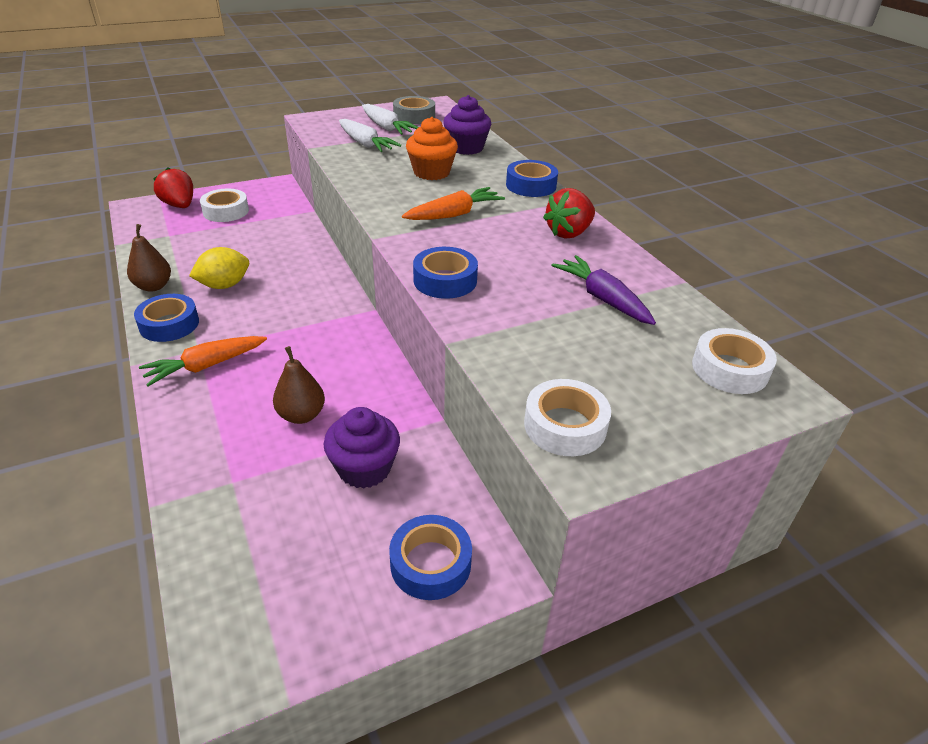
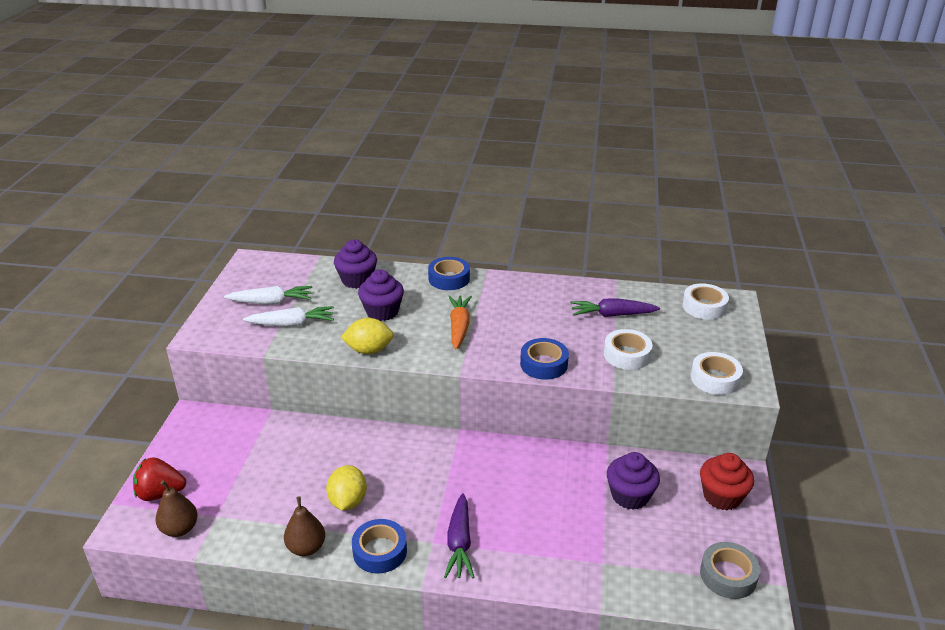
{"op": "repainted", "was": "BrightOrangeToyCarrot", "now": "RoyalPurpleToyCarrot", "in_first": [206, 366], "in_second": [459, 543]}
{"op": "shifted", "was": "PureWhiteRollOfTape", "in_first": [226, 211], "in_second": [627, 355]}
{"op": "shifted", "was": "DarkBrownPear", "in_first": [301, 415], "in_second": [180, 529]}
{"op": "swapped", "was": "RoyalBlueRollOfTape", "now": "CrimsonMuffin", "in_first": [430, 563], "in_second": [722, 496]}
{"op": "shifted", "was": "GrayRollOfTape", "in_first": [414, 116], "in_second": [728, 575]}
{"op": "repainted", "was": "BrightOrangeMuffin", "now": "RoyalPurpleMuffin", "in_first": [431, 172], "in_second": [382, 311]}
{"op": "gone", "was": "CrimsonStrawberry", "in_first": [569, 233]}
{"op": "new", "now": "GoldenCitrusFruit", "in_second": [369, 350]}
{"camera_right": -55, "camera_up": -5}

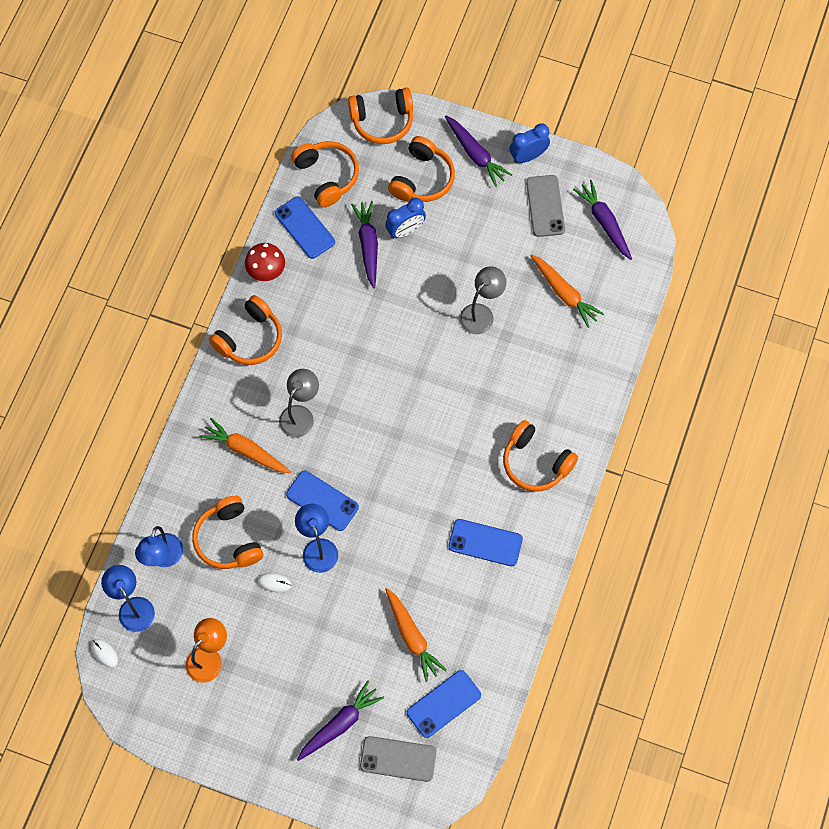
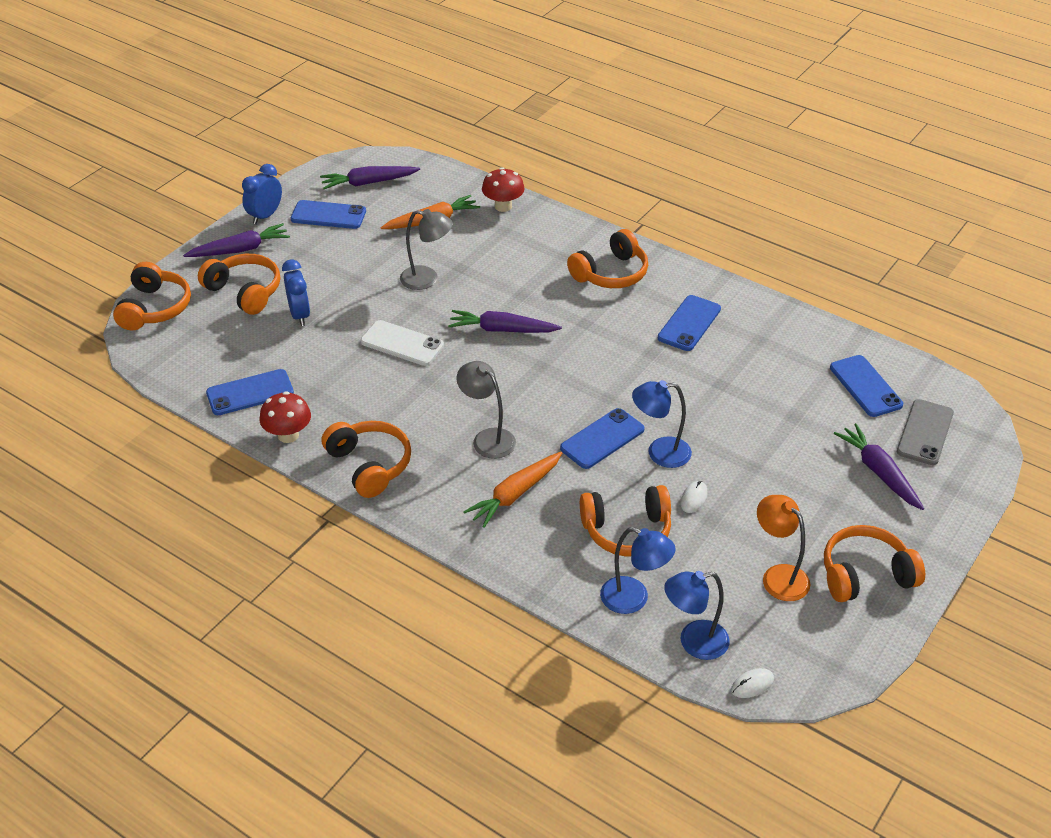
{"op": "shifted", "was": "BrightOrangeOverEarHeadphones", "in_first": [327, 176], "in_second": [865, 575]}
{"op": "shifted", "was": "RoyalPurpleToyCarrot", "in_first": [368, 245], "in_second": [502, 330]}
{"op": "gone", "was": "BrightOrangeToyCarrot", "in_first": [412, 637]}
{"op": "rotated", "was": "GrayLamp", "in_first": [481, 313], "in_second": [427, 279], "clockwise": 135}
{"op": "rotated", "was": "RoyalBlueAlarmClock", "in_first": [528, 156], "in_second": [265, 216], "clockwise": 45}
{"op": "repainted", "was": "GraySmartphone", "now": "RoyalBlueSmartphone", "in_first": [545, 206], "in_second": [328, 215]}
{"op": "new", "now": "PureWhiteSmartphone", "in_second": [402, 343]}
{"op": "new", "now": "CrimsonFungus", "in_second": [503, 206]}
{"camera_right": -75, "camera_up": -25}

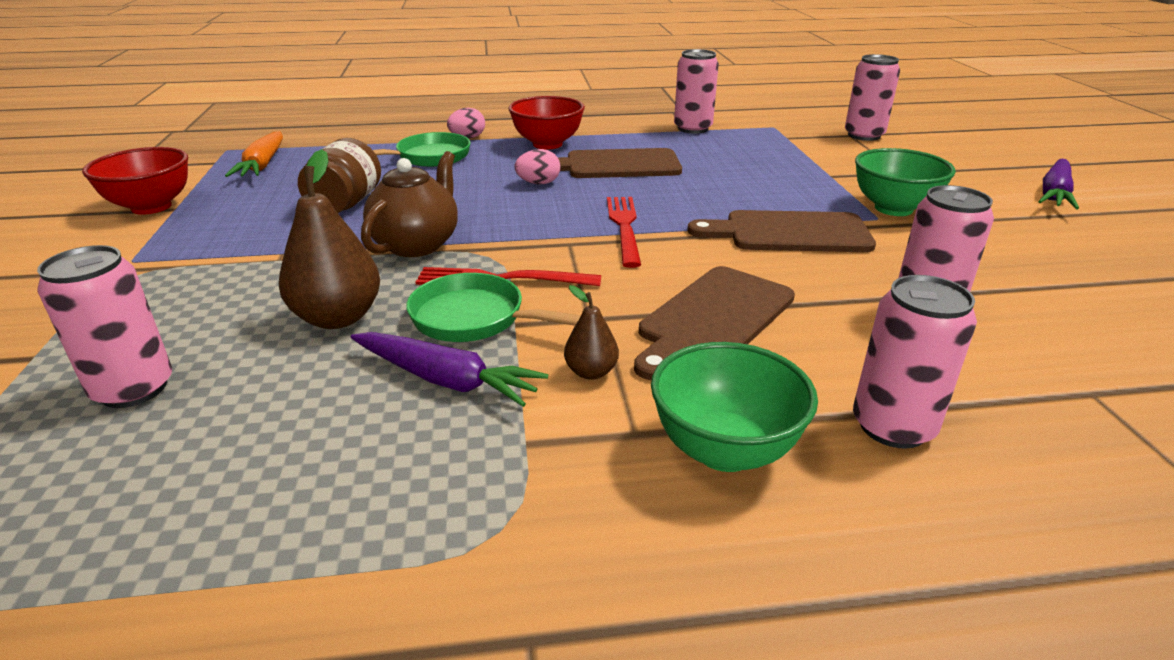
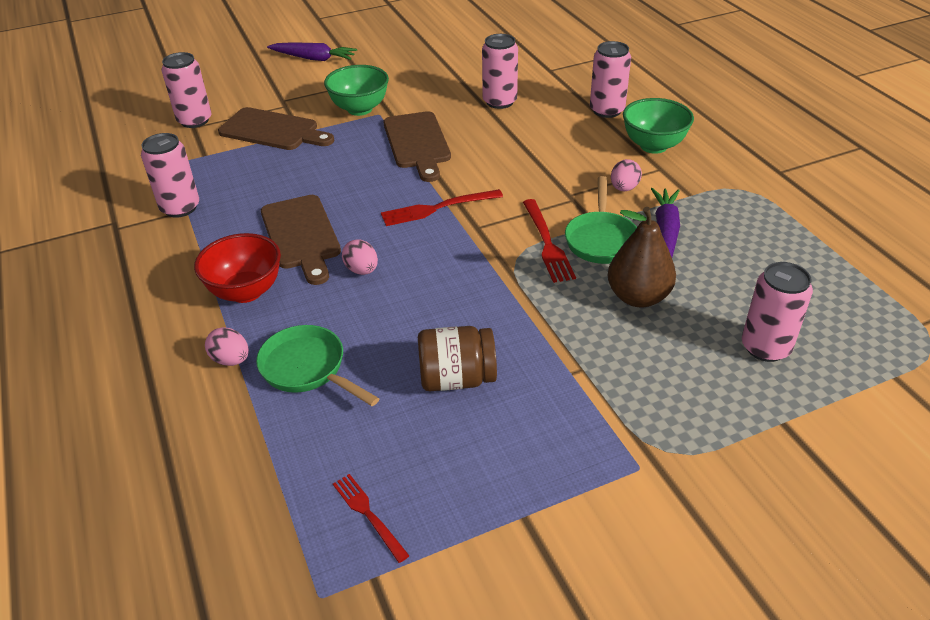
{"op": "gone", "was": "CrimsonDeepDish", "in_first": [151, 207]}
{"op": "swapped", "was": "BrightOrangeToyCarrot", "now": "CrimsonFork", "in_first": [263, 164], "in_second": [368, 514]}
{"op": "gone", "was": "DarkBrownTeapot", "in_first": [417, 244]}
{"op": "swapped", "was": "DarkBrownPear", "now": "PinkEggShape", "in_first": [591, 372], "in_second": [624, 188]}
{"op": "shifted", "was": "DarkBrownBreadBoard", "in_first": [713, 319], "in_second": [273, 130]}
{"camera_right": -105, "camera_up": 10}

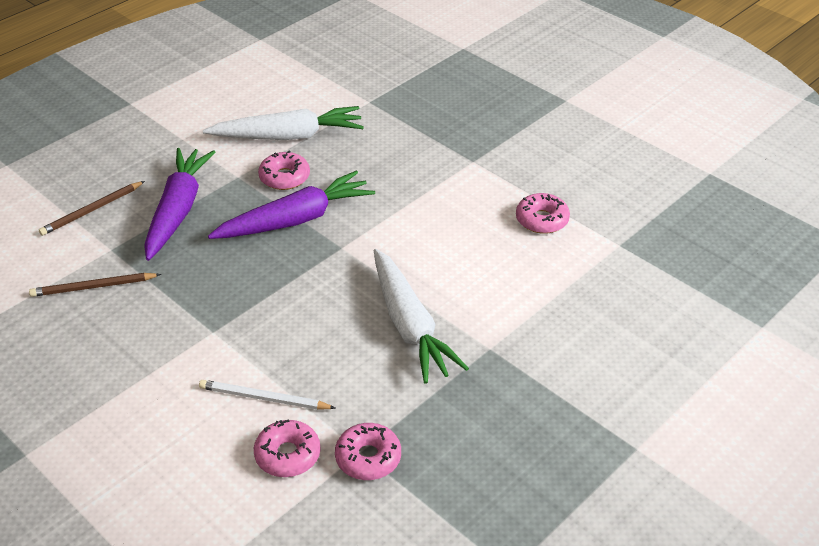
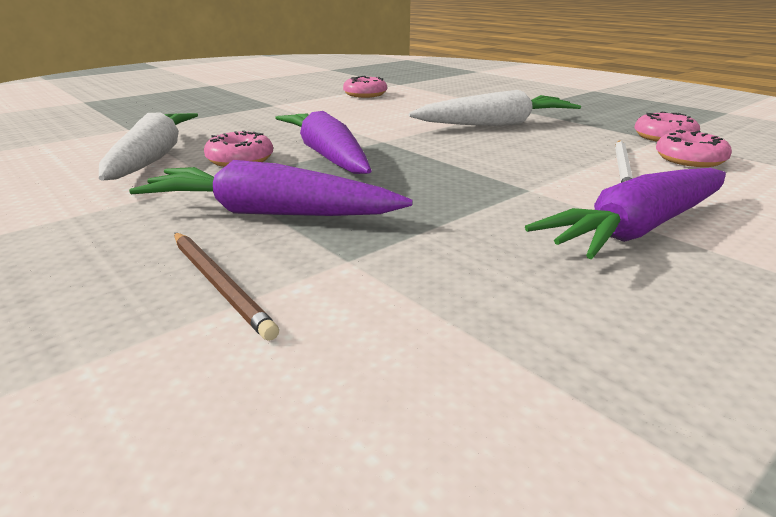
{"op": "gone", "was": "DarkBrownWoodenPencil", "in_first": [94, 287]}
{"op": "new", "now": "RoyalPurpleToyCarrot", "in_second": [638, 229]}
{"camera_right": -85, "camera_up": -15}

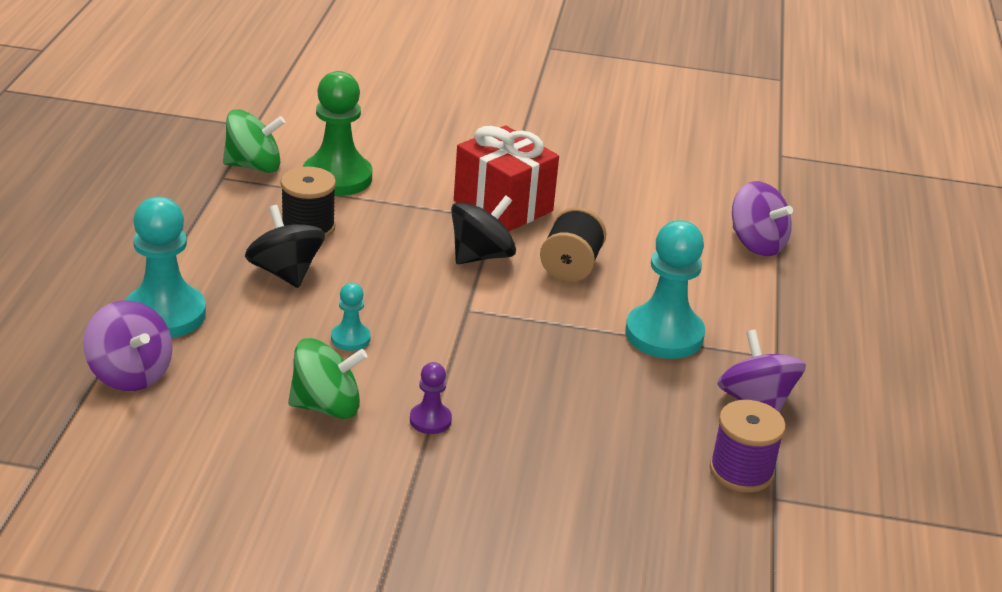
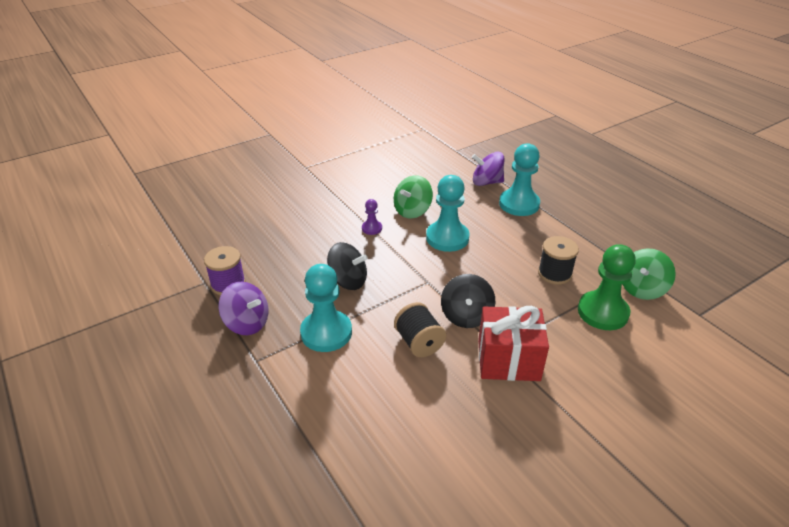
{"op": "shifted", "was": "JetBlackSpinningTop", "in_first": [285, 272], "in_second": [348, 281]}
{"op": "scaled", "was": "AquaPawn", "in_first": [350, 338], "in_second": [447, 238], "ratio": 2.05}
{"op": "gone", "was": "RoyalPurpleSpinningTop", "in_first": [756, 244]}
{"camera_right": 140, "camera_up": 5}

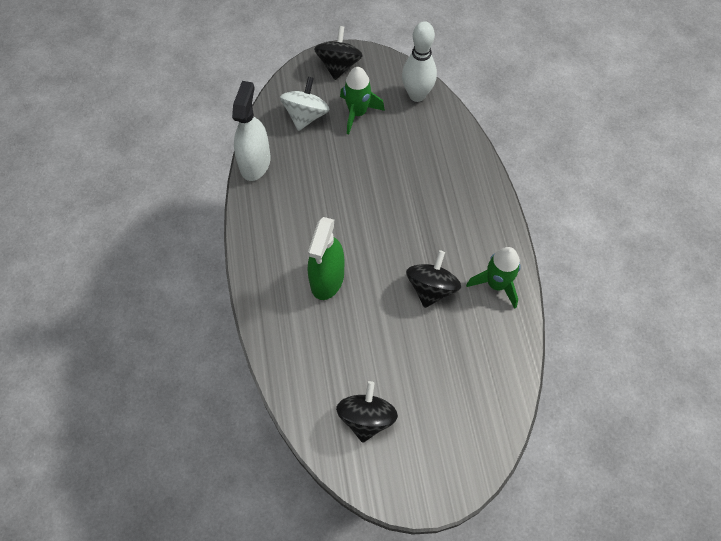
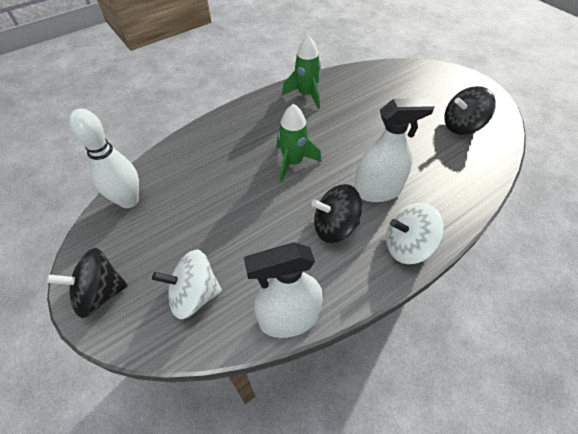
{"op": "repainted", "was": "EmeraldSprayBottle", "now": "PureWhiteSprayBottle", "in_first": [327, 279], "in_second": [377, 190]}
{"op": "shifted", "was": "EmeraldRocket", "in_first": [357, 113], "in_second": [293, 162]}
{"op": "shifted", "was": "JetBlackSpinningTop", "in_first": [431, 288], "in_second": [334, 227]}
{"op": "new", "now": "PureWhiteSpinningTop", "in_second": [407, 246]}
{"camera_right": -115, "camera_up": -10}

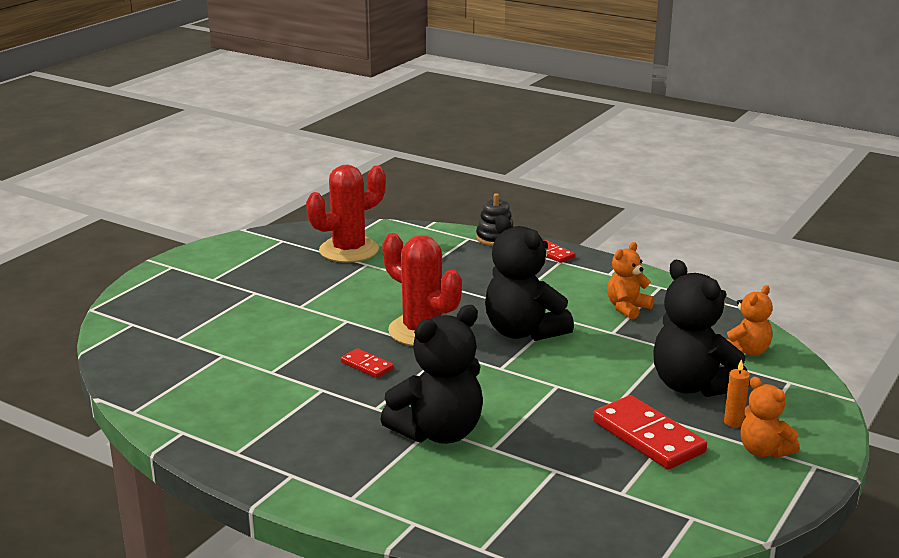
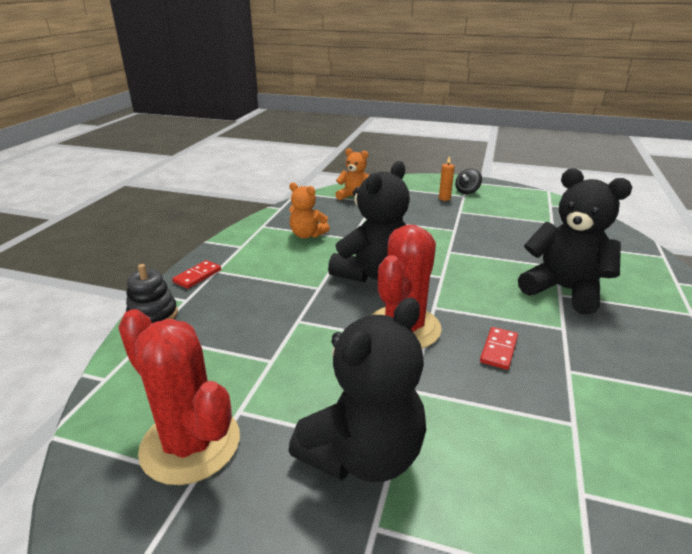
{"op": "gone", "was": "CrimsonDominoPiece", "in_first": [648, 437]}
{"op": "shifted", "was": "JetBlackTeddyBear", "in_first": [693, 386], "in_second": [363, 455]}
{"op": "swapped", "was": "BrightOrangeTeddyBear", "now": "JetBlackSpinningTop", "in_first": [763, 451], "in_second": [467, 191]}
{"camera_right": -105, "camera_up": 5}

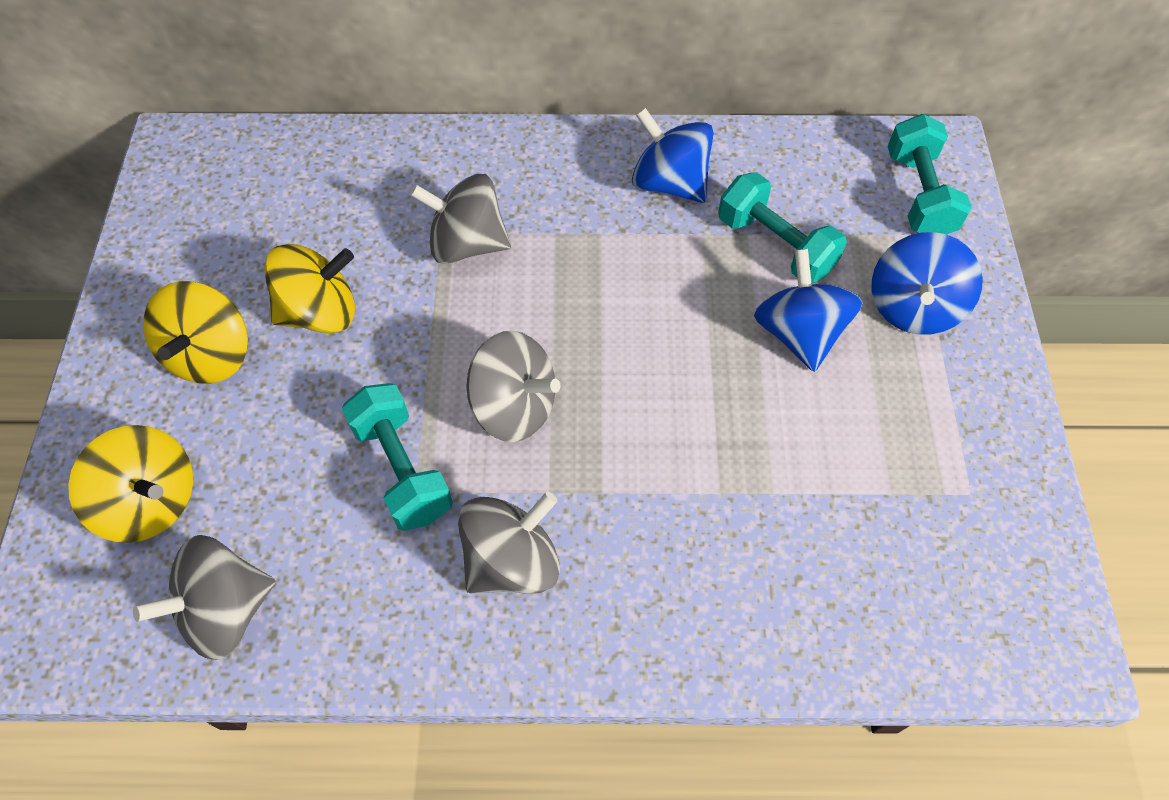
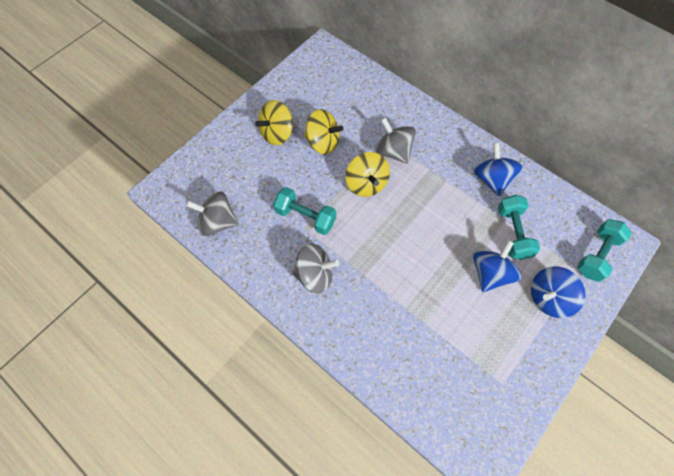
{"op": "shifted", "was": "GoldenSpinningTop", "in_first": [151, 502], "in_second": [366, 184]}
{"op": "rotated", "was": "AquaFreeWeight", "in_first": [402, 469], "in_second": [305, 217], "clockwise": -75}
{"op": "gone", "was": "GraySpinningTop", "in_first": [514, 407]}
{"camera_right": 40, "camera_up": 5}

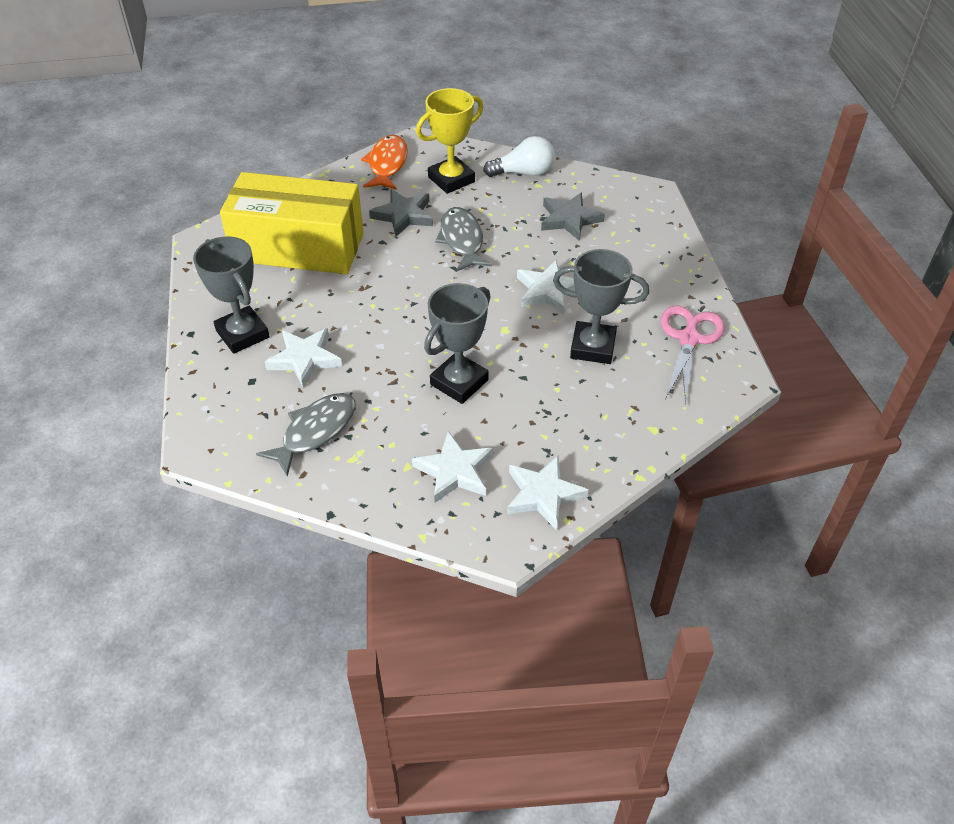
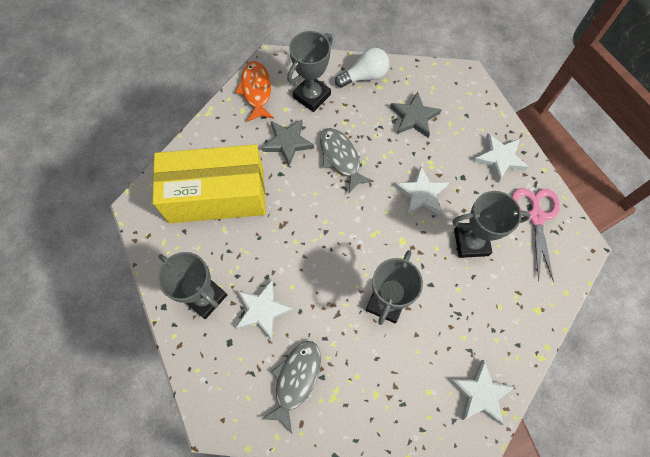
{"op": "shifted", "was": "PureWhiteFivePointedStar", "in_first": [454, 471], "in_second": [499, 158]}
{"op": "repainted", "was": "GoldenPrizeCup", "now": "GrayPrizeCup", "in_first": [451, 179], "in_second": [311, 96]}
{"camera_right": -15, "camera_up": 20}

